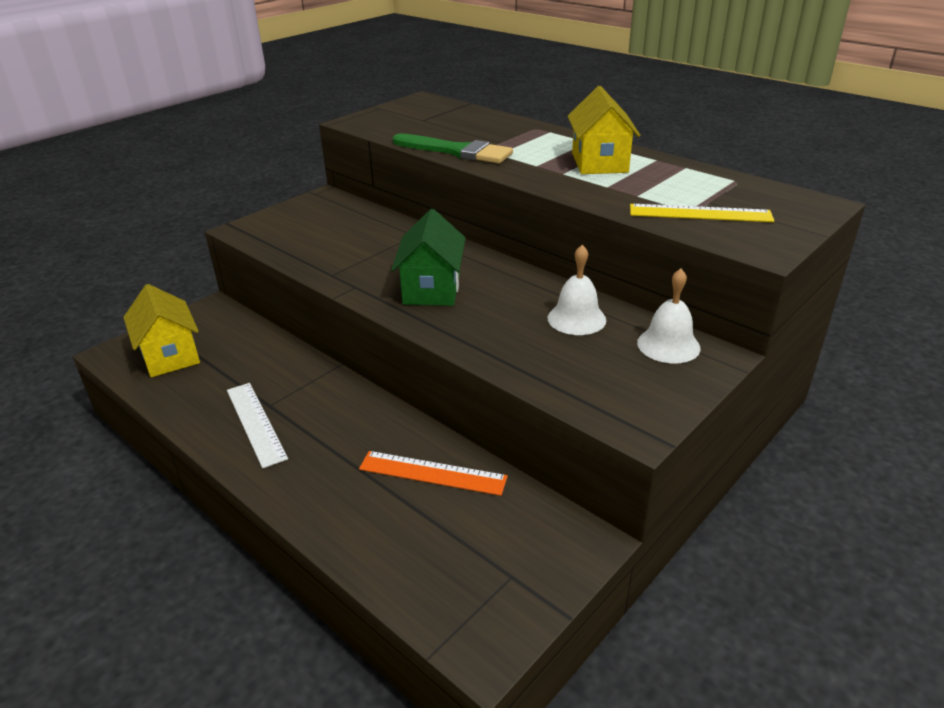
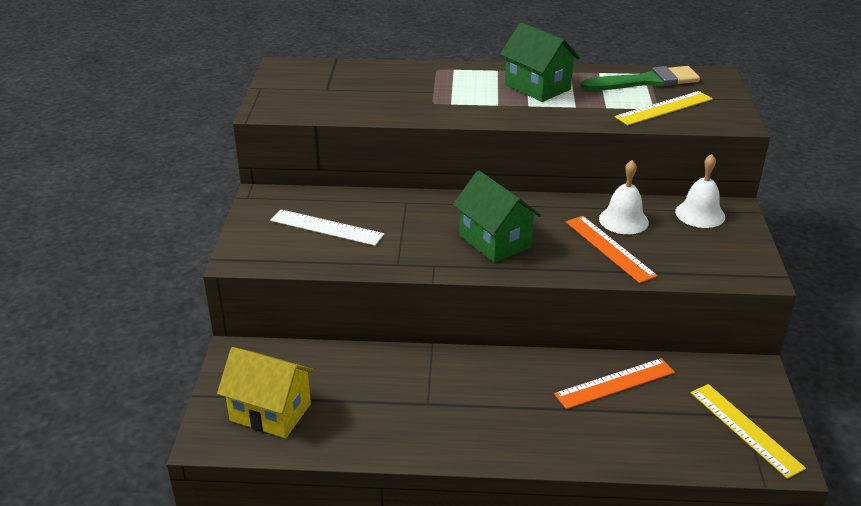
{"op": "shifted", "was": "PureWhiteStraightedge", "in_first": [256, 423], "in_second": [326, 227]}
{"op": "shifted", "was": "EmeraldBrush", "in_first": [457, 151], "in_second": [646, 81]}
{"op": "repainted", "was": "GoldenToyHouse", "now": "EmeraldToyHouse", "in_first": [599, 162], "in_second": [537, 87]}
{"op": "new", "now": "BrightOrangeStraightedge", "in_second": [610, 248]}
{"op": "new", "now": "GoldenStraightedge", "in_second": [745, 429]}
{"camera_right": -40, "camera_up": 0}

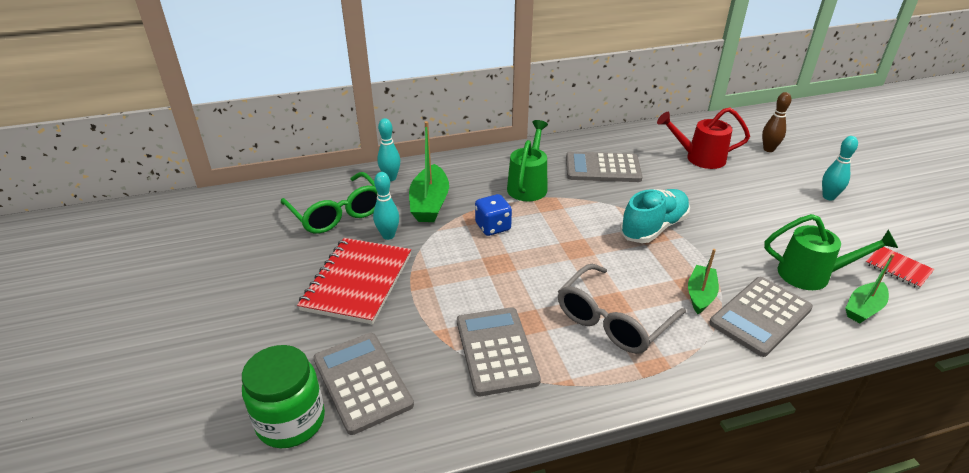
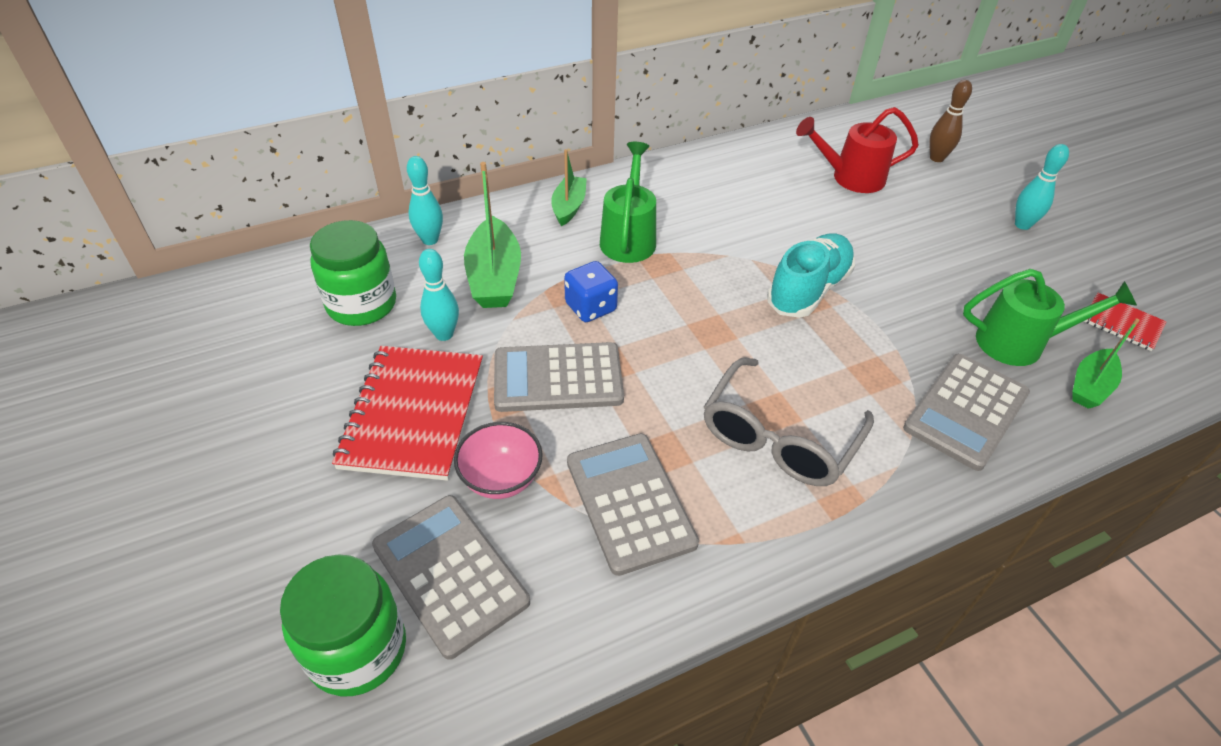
{"op": "swapped", "was": "EmeraldGlasses", "now": "EmeraldJamJar", "in_first": [337, 213], "in_second": [362, 304]}
{"op": "shifted", "was": "GrayAddingMachine", "in_first": [602, 168], "in_second": [558, 378]}
{"op": "shifted", "was": "EmeraldSailboat", "in_first": [700, 295], "in_second": [569, 207]}
{"op": "new", "now": "PinkDeepDish", "in_second": [501, 478]}
{"camera_right": -10, "camera_up": 10}

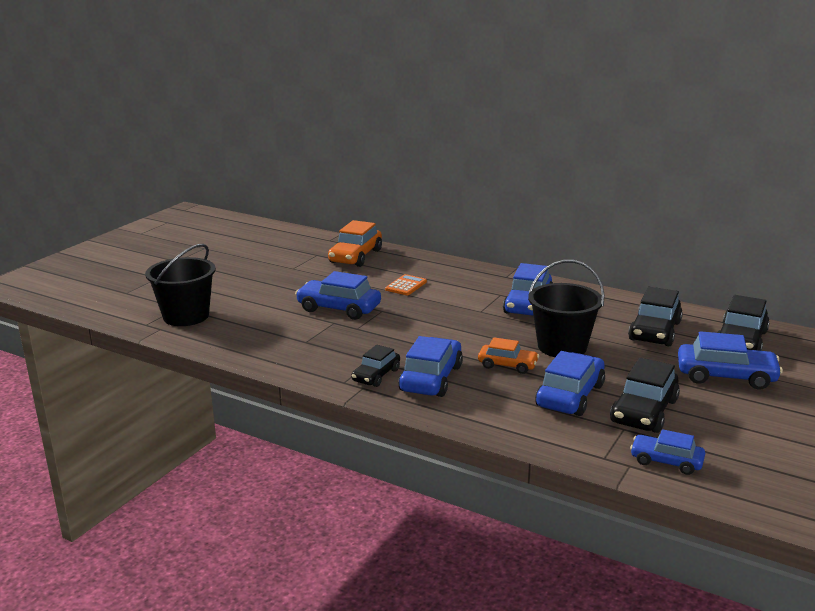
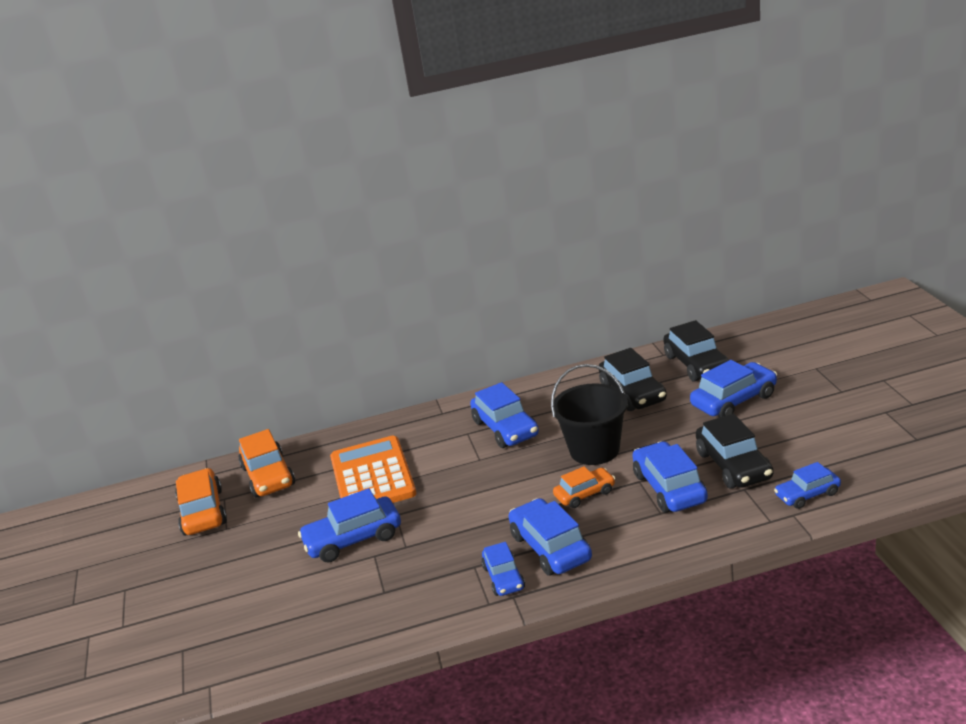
{"op": "gone", "was": "JetBlackPail", "in_first": [186, 316]}
{"op": "repainted", "was": "JetBlackAutomobile", "now": "RoyalBlueAutomobile", "in_first": [376, 375], "in_second": [504, 577]}
{"op": "scaled", "was": "BrightOrangeAddingMachine", "in_first": [406, 286], "in_second": [372, 476], "ratio": 2.27}
{"op": "new", "now": "BrightOrangeAutomobile", "in_second": [203, 512]}
{"camera_right": -40, "camera_up": 5}

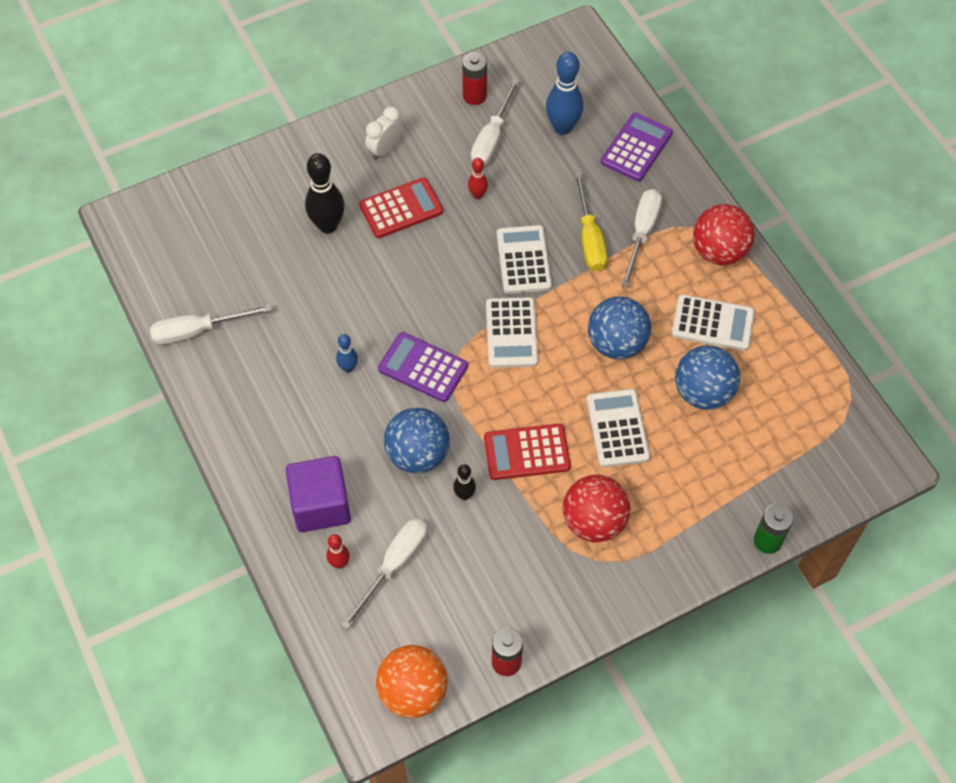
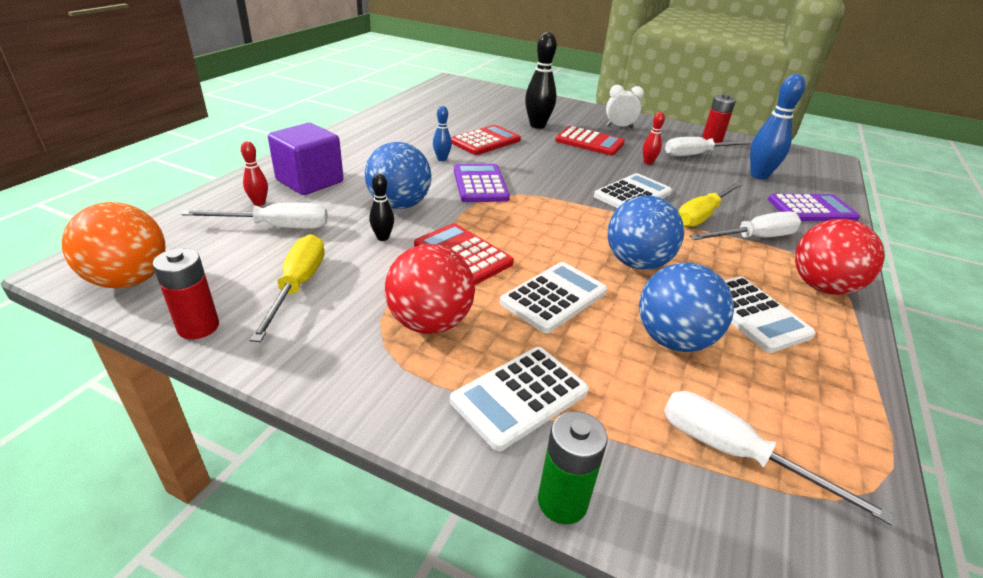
{"op": "shifted", "was": "PureWhiteScrewdriver", "in_first": [198, 331], "in_second": [735, 453]}
{"op": "shifted", "was": "PureWhiteAddingMachine", "in_first": [511, 333], "in_second": [520, 396]}
{"op": "new", "now": "GoldenScrewdriver", "in_second": [298, 286]}
{"op": "new", "now": "CrimsonAddingMachine", "in_second": [485, 141]}
{"camera_right": 50, "camera_up": -25}

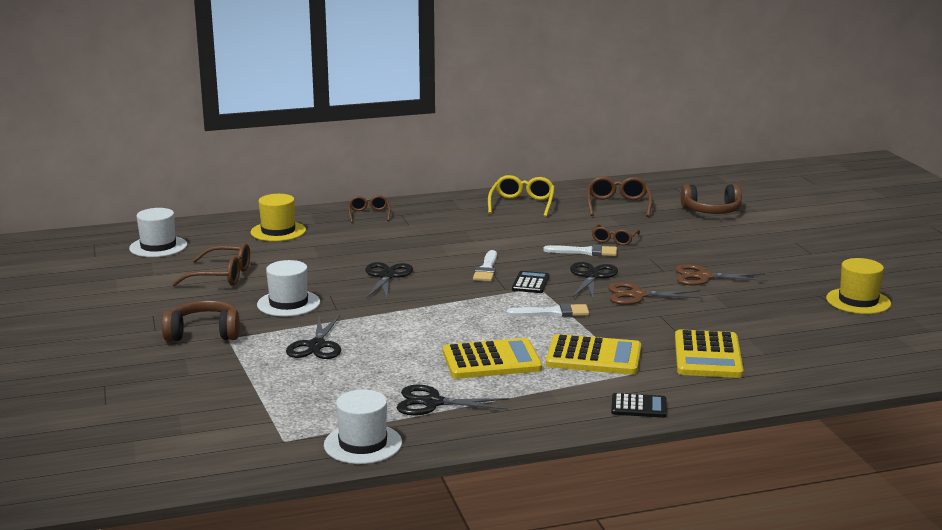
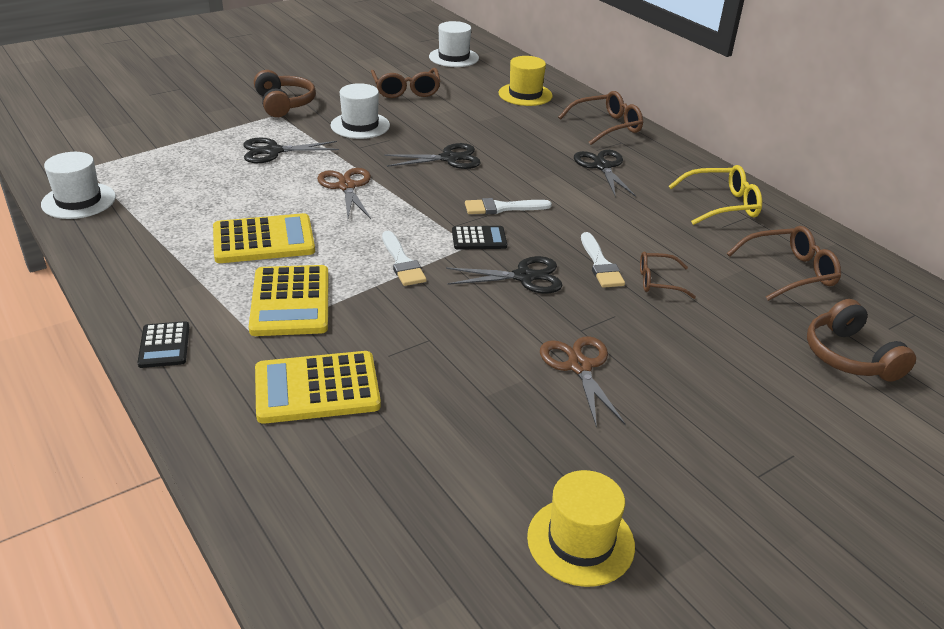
{"op": "scaled", "was": "DarkBrownGlasses", "in_first": [369, 214], "in_second": [606, 126], "ratio": 1.56}
{"op": "shifted", "was": "JetBlackScissors", "in_first": [432, 403], "in_second": [602, 166]}
{"op": "rotated", "was": "GoldenAddingMachine", "in_first": [491, 360], "in_second": [263, 240], "clockwise": -75}
{"op": "shifted", "was": "DarkBrownScissors", "in_first": [637, 295], "in_second": [346, 187]}
{"camera_right": 70, "camera_up": 15}

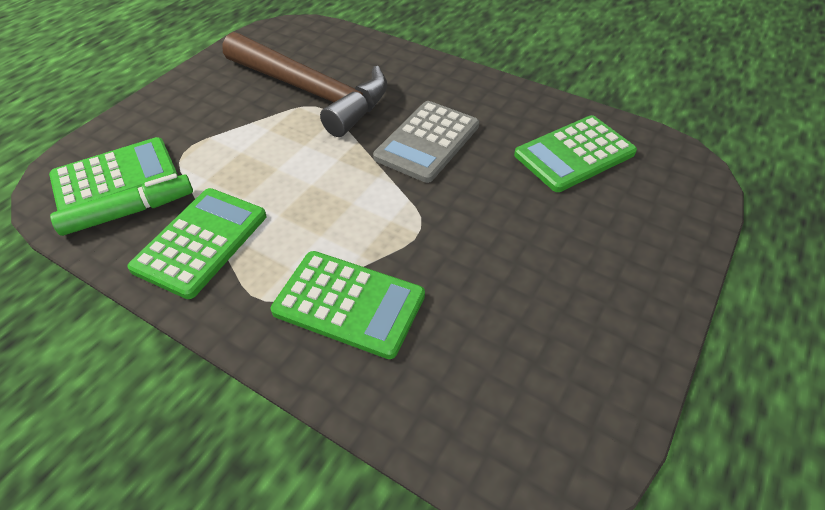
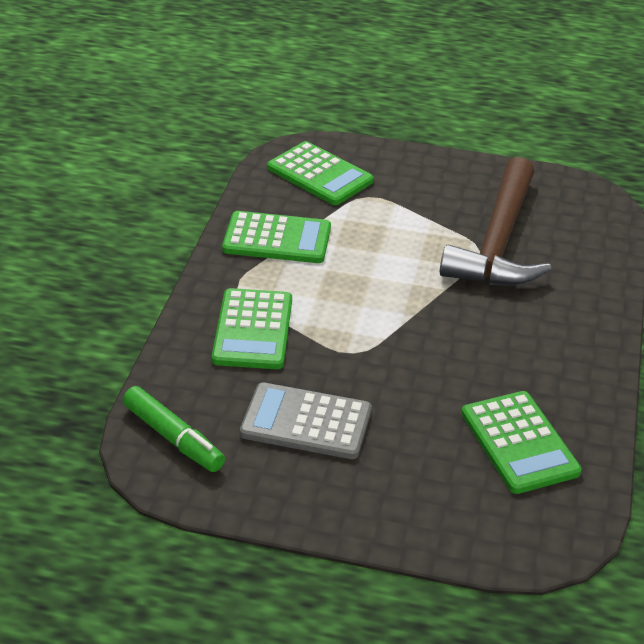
{"op": "shifted", "was": "EmeraldMarkerPen", "in_first": [129, 212], "in_second": [173, 437]}
{"op": "shifted", "was": "GrayAddingMachine", "in_first": [427, 142], "in_second": [306, 422]}
{"op": "rotated", "was": "EmeraldAddingMachine", "in_first": [574, 154], "in_second": [519, 443], "clockwise": -150}
{"camera_right": 70, "camera_up": -10}

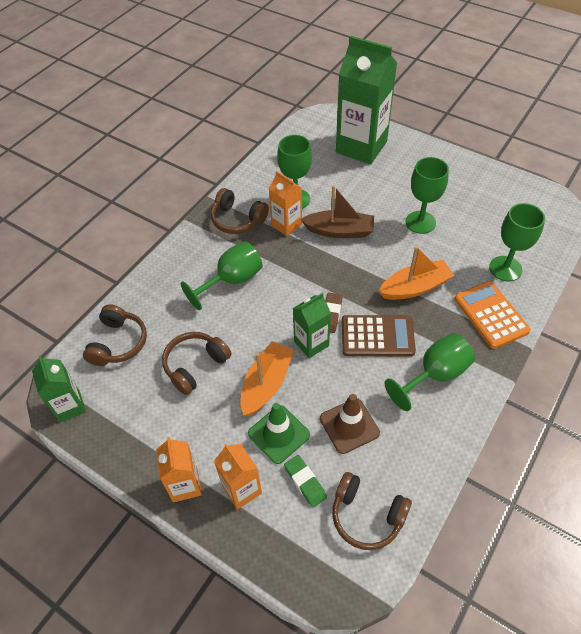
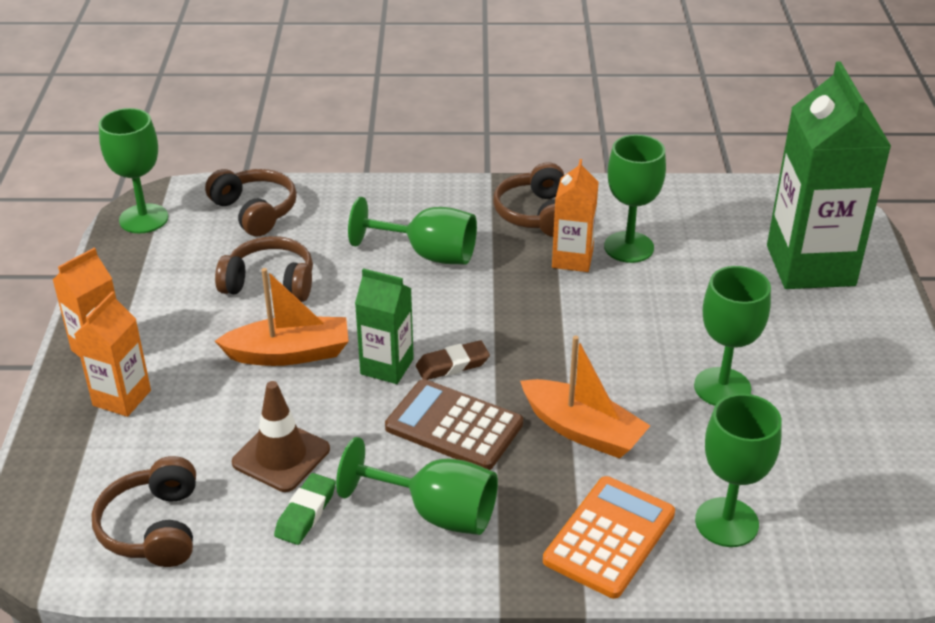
{"op": "swapped", "was": "EmeraldJuiceCarton", "now": "EmeraldWineGlass", "in_first": [69, 406], "in_second": [143, 219]}
{"op": "rotated", "was": "DarkBrownOverEarHeadphones", "in_first": [118, 343], "in_second": [255, 211], "clockwise": -105}
{"op": "gone", "was": "EmeraldSafetyCone", "in_first": [279, 434]}
{"op": "shifted", "was": "EmeraldEraser", "in_first": [305, 482], "in_second": [305, 513]}
{"op": "gone", "was": "DarkBrownSailboat", "in_first": [339, 231]}
{"op": "rotated", "was": "DarkBrownAddingMachine", "in_first": [377, 336], "in_second": [454, 426], "clockwise": 150}
{"camera_right": 55, "camera_up": -15}

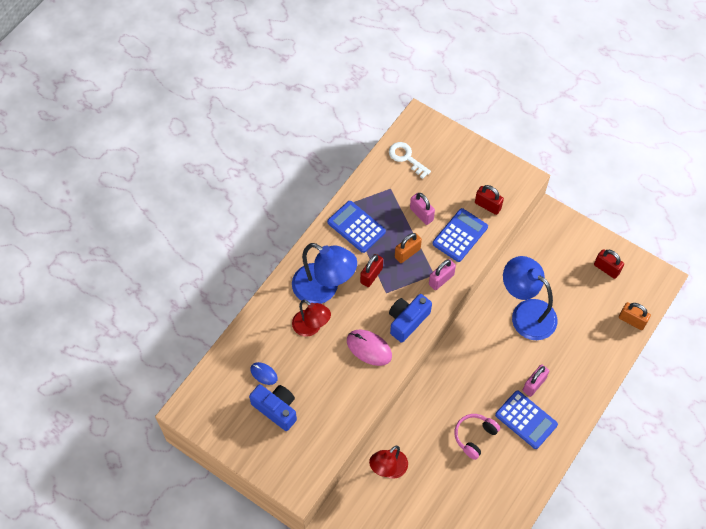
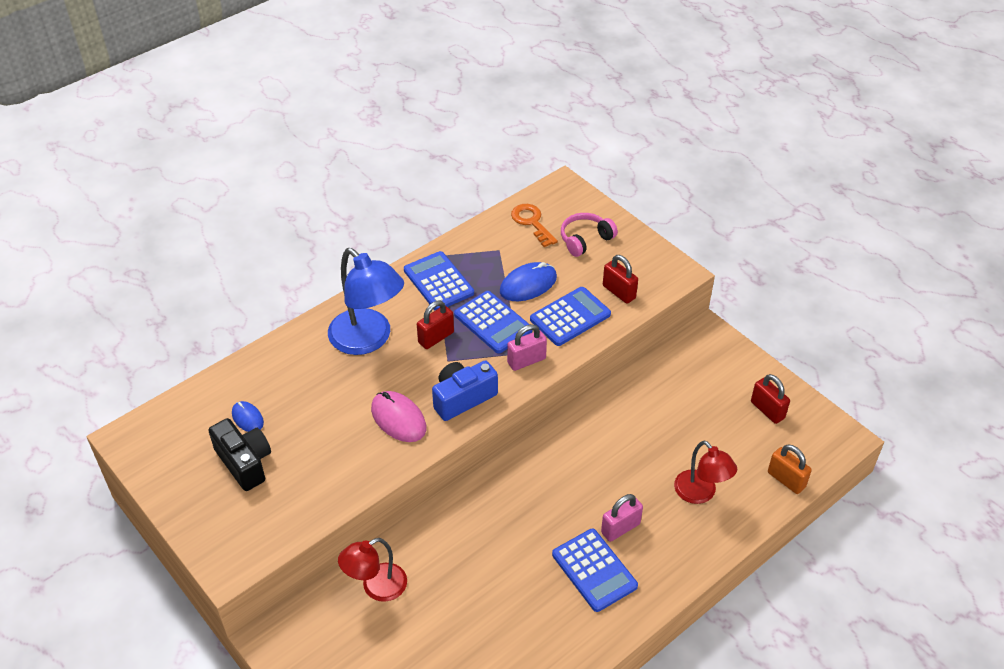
{"op": "repainted", "was": "RoyalBlueCompactCamera", "now": "JetBlackCompactCamera", "in_first": [276, 409], "in_second": [244, 462]}
{"op": "shifted", "was": "CrimsonLamp", "in_first": [311, 327], "in_second": [700, 493]}
{"op": "repainted", "was": "PureWhiteKey", "now": "BrightOrangeKey", "in_first": [406, 158], "in_second": [532, 223]}
{"op": "swapped", "was": "BrightOrangePadlock", "now": "RoyalBlueAddingMachine", "in_first": [407, 253], "in_second": [493, 322]}
{"op": "swapped", "was": "PinkPadlock", "now": "RoyalBlueComputerMouse", "in_first": [421, 214], "in_second": [528, 284]}
{"op": "shifted", "was": "PinkOverEarHeadphones", "in_first": [474, 436], "in_second": [585, 239]}
{"op": "gone", "was": "RoyalBlueLamp", "in_first": [526, 313]}
{"camera_right": 15, "camera_up": -15}

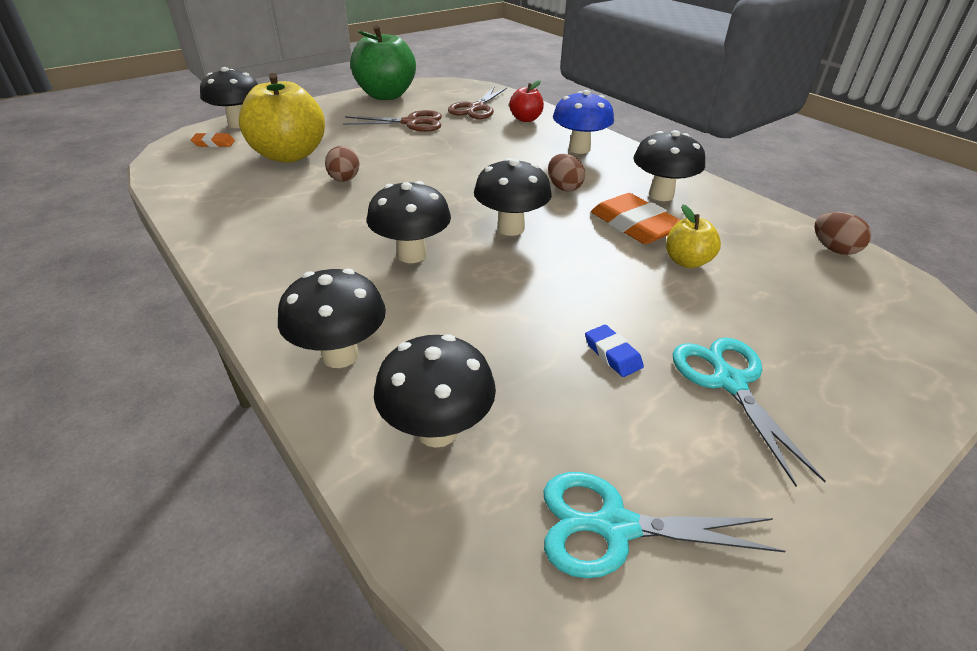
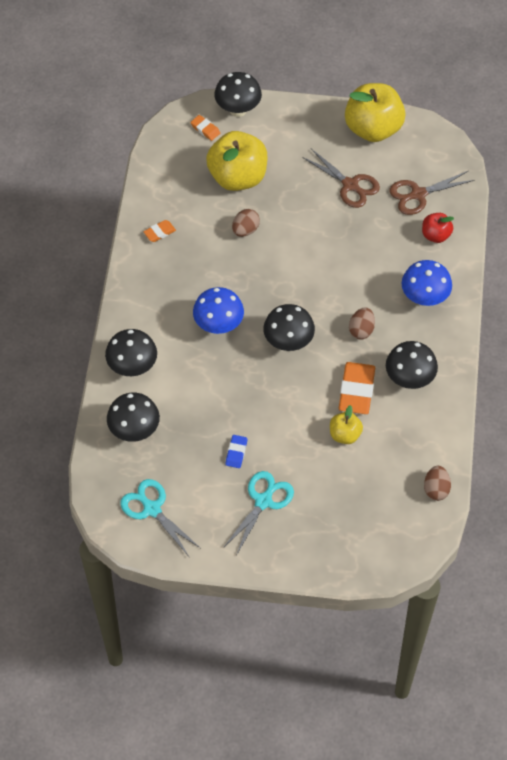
{"op": "repainted", "was": "EmeraldApple", "now": "GoldenApple", "in_first": [386, 95], "in_second": [373, 128]}
{"op": "repainted", "was": "JetBlackFungus", "now": "RoyalBlueFungus", "in_first": [412, 255], "in_second": [218, 326]}
{"op": "new", "now": "BrightOrangeEraser", "in_second": [159, 232]}
{"camera_right": 45, "camera_up": 20}

